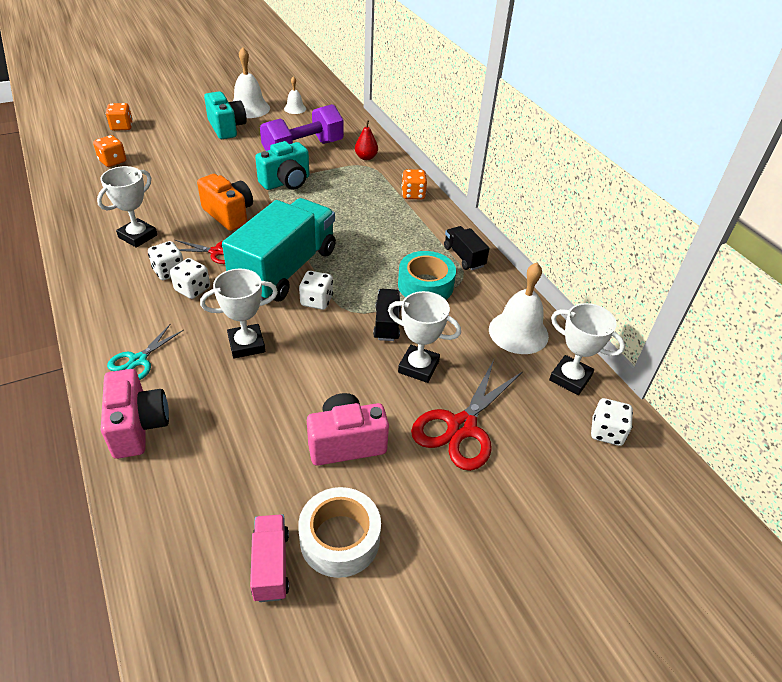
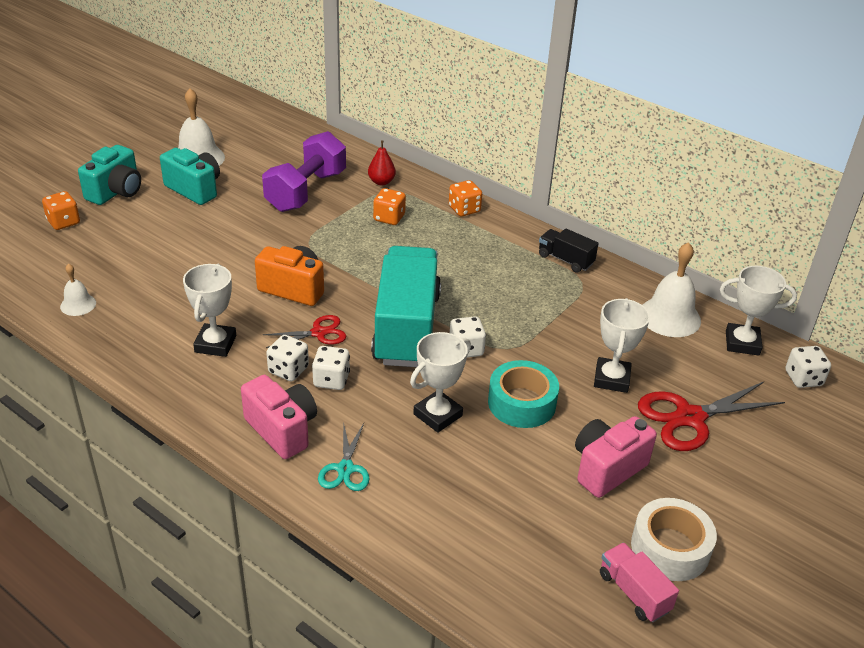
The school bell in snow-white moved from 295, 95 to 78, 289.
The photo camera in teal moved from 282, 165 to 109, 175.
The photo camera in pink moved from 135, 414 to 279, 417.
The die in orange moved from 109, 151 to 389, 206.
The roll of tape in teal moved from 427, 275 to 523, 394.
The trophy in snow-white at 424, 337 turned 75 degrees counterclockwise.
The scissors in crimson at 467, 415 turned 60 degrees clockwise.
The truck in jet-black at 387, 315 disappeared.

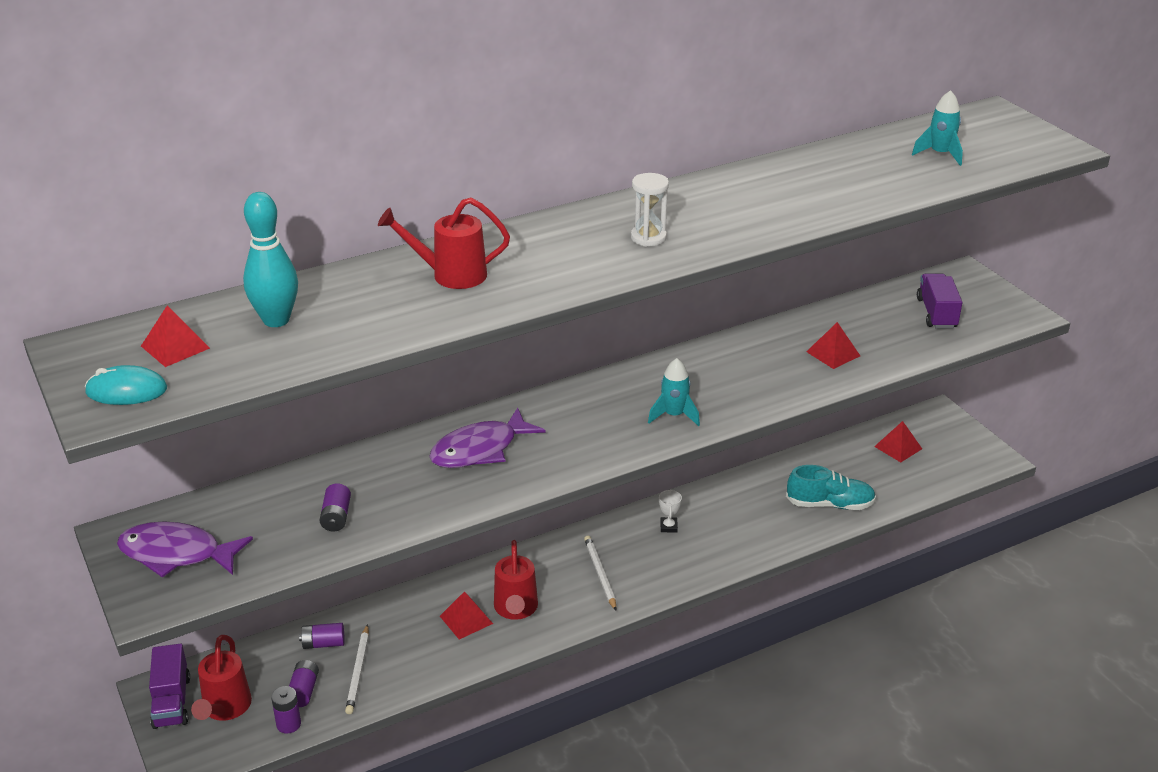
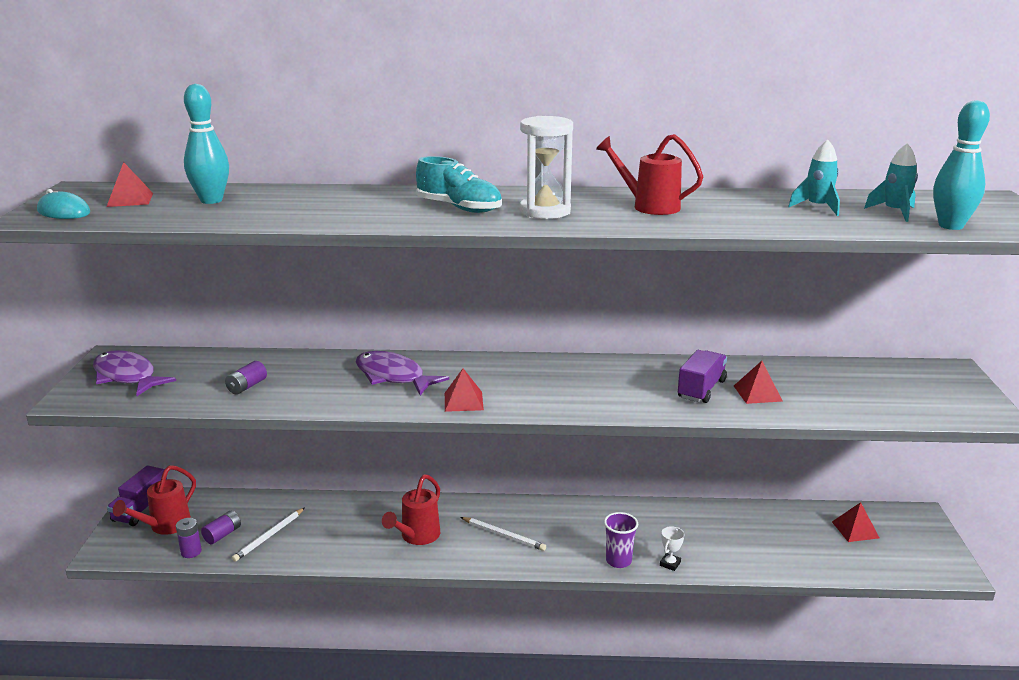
The fish in purple at 487, 437 turned 45 degrees clockwise.
The shoe in teal moved from 831, 487 to 459, 184.
The pyramid shape in crimson moved from 466, 615 to 464, 390.
The pencil in snow-white at 600, 573 turned 105 degrees clockwise.
The sandglass in snow-white at 650, 210 changed to 1.54 times the size.
The watering can in crimson moved from 444, 243 to 649, 174.
The beaker in purple at 621, 540 appeared.
The trophy in snow-white moved from 670, 511 to 672, 548.
The truck in purple moved from 939, 301 to 702, 376.
The rocket in teal moved from 674, 392 to 814, 177.
The bowling pin in teal at 961, 165 appeared.
The AA battery in purple at 322, 636 disappeared.

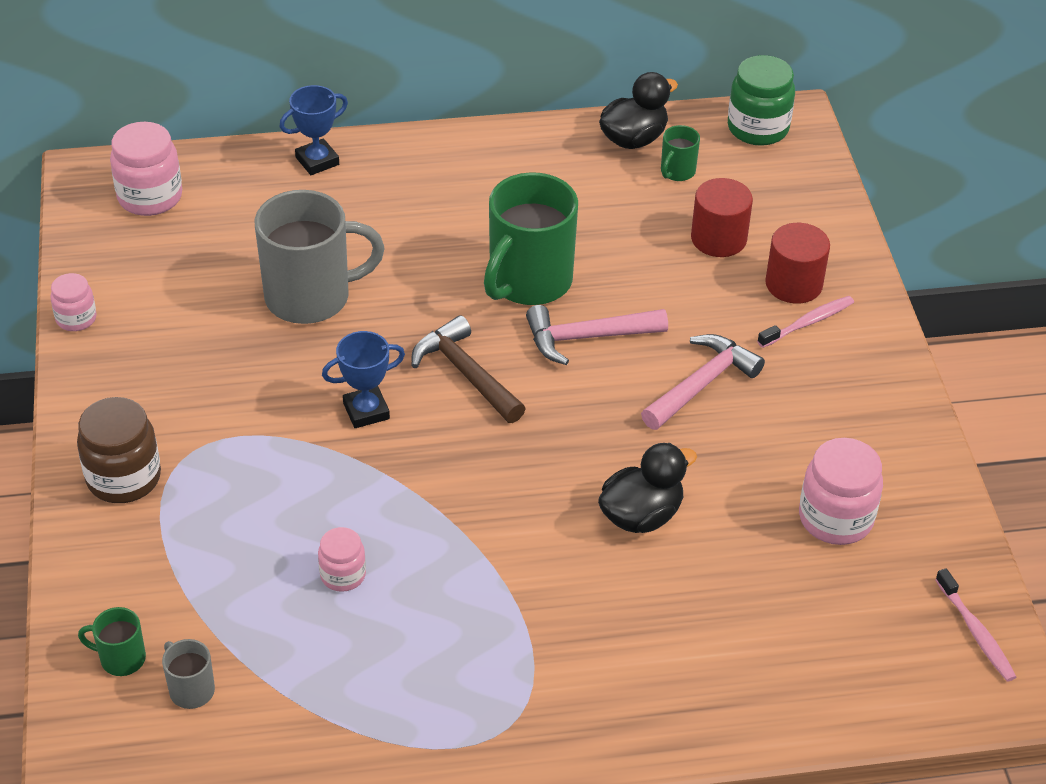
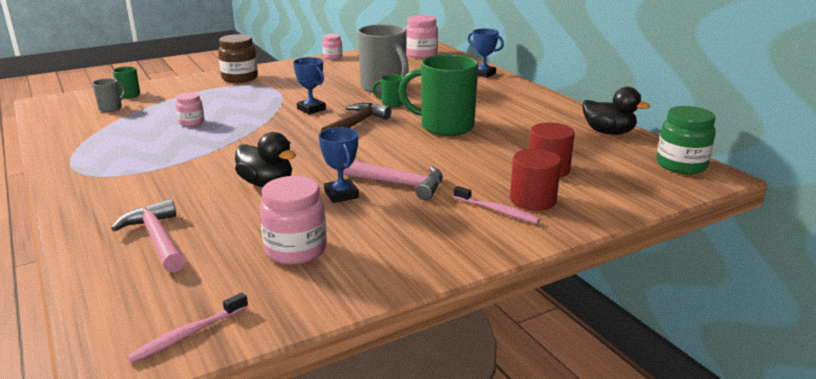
The hammer in pink moved from 597, 335 to 148, 236.
The trophy in royal blue at 339, 165 appeared.
The tea mug in leaf-green moved from 680, 153 to 388, 90.

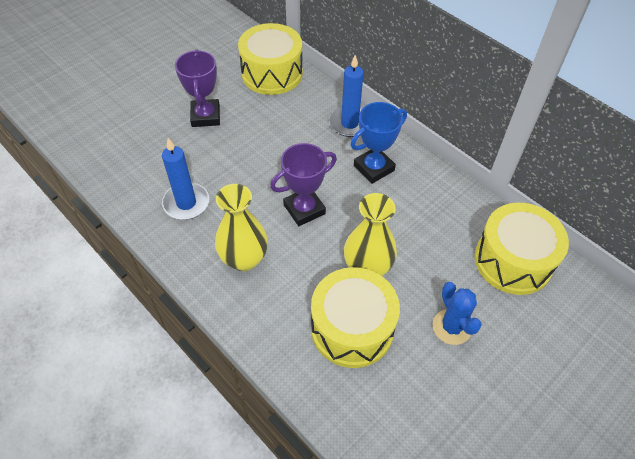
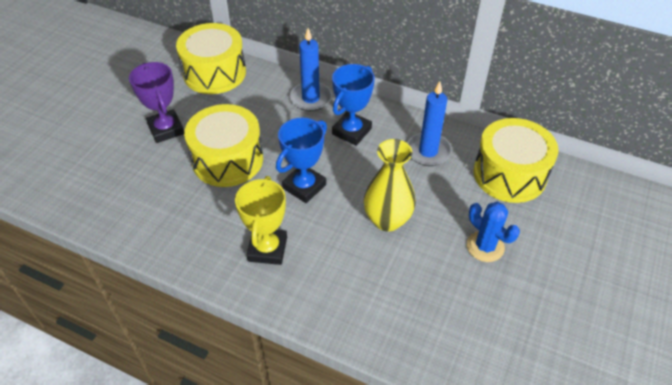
The snare drum in golden moved from 355, 317 to 223, 145.
The vase in golden at 241, 227 was replaced by the trophy in golden at 261, 220.
The trophy in purple at 303, 184 became the trophy in royal blue at 301, 160.
The pillar candle in royal blue moved from 185, 179 to 429, 123.

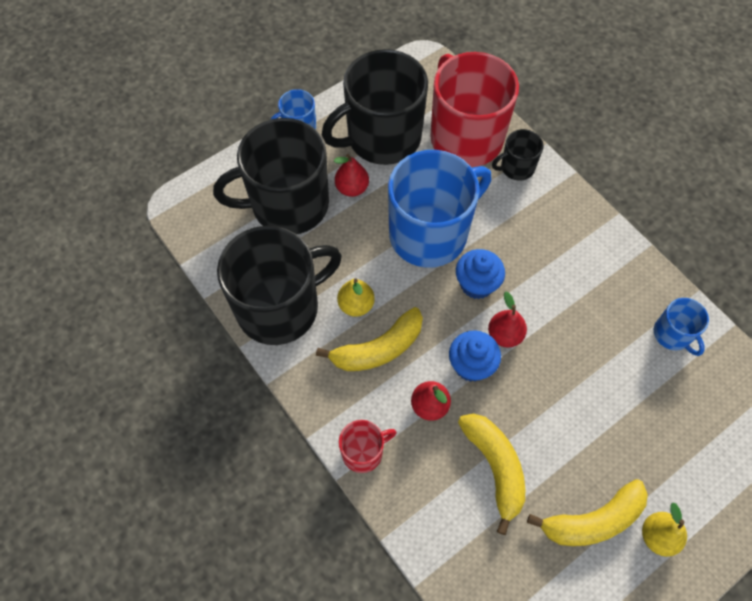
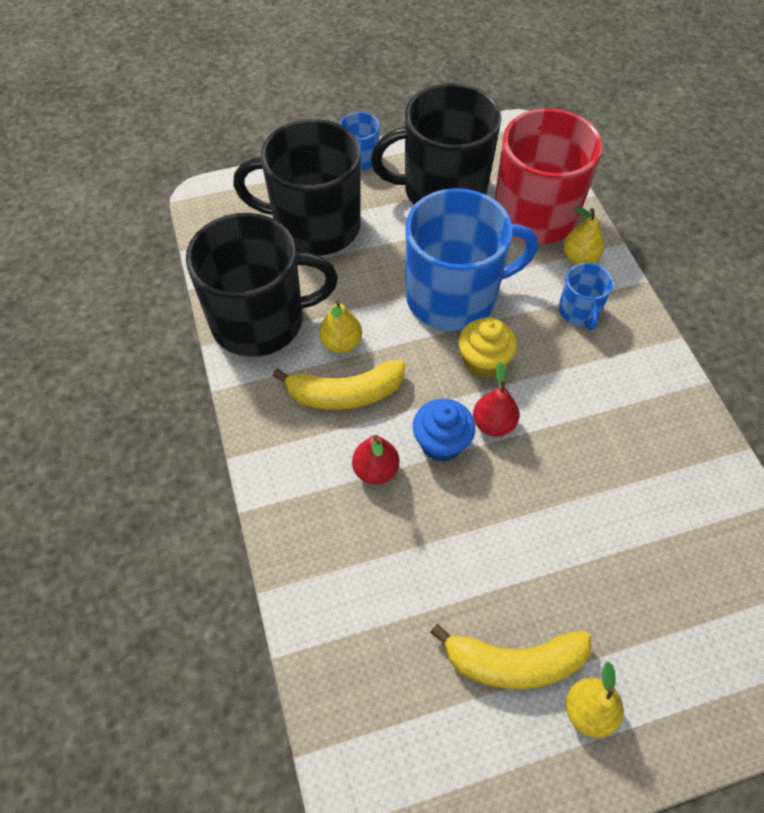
The muffin in royal blue at 480, 274 became the muffin in golden at 487, 347.
The tea mug in royal blue moved from 681, 327 to 586, 296.
The tea mug in jet-black at 517, 155 was replaced by the pear fruit in golden at 583, 235.
The pear fruit in crimson at 351, 175 disappeared.
The tea mug in crimson at 368, 446 disappeared.
The toy banana in golden at 491, 474 disappeared.

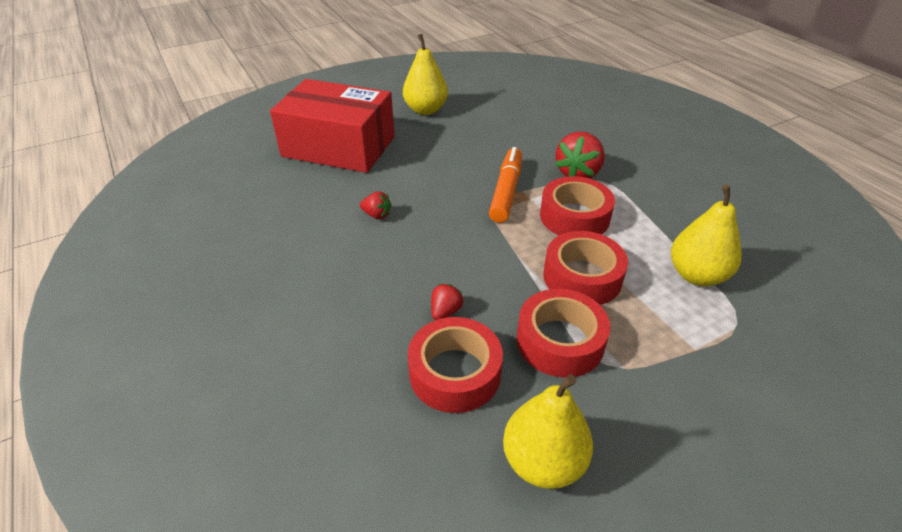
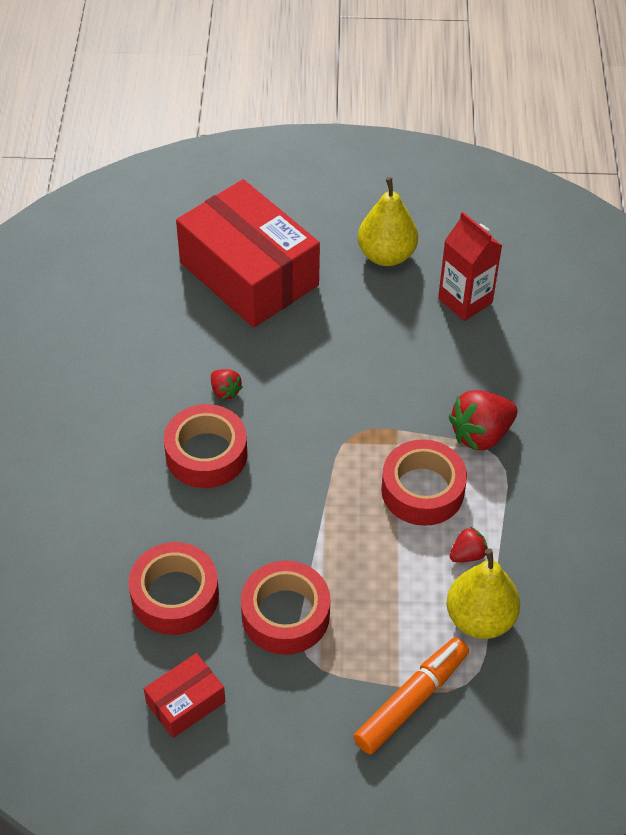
The pear fruit in golden at 548, 431 was replaced by the parcel in crimson at 184, 695.
The roll of tape in crimson moved from 585, 268 to 205, 446.
The felt pen in orange moved from 505, 185 to 411, 695.
The milk carton in crimson at 470, 266 appeared.
The strawberry in crimson moved from 447, 302 to 469, 544.

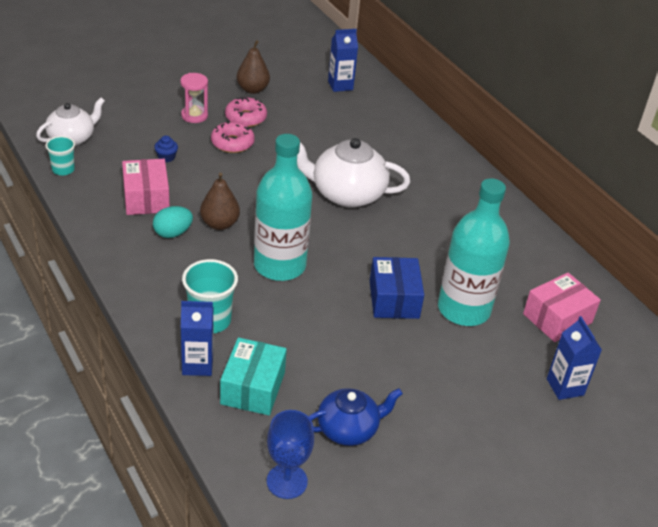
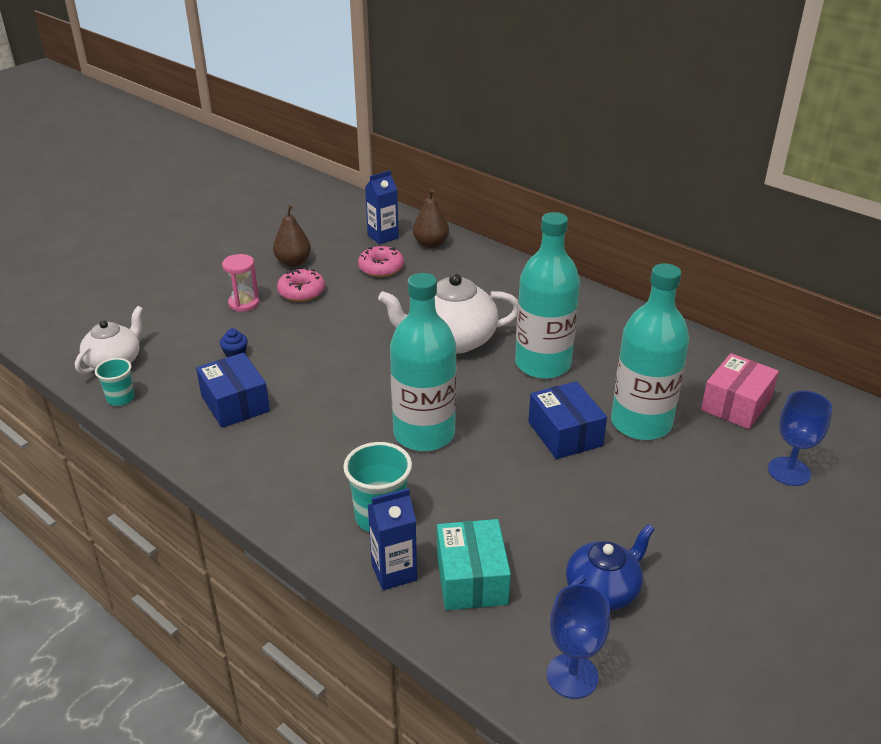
The parcel in pink at 146, 187 became the parcel in royal blue at 233, 390.
The glazed donut in pink moved from 233, 137 to 381, 261.
The pear fruit in dark brown moved from 220, 201 to 431, 218.
The drink bottle in teal at 547, 295 appeared.
The milk carton in royal blue at 574, 358 was replaced by the goblet in royal blue at 800, 438.
The egg shape in teal at 173, 222 disappeared.

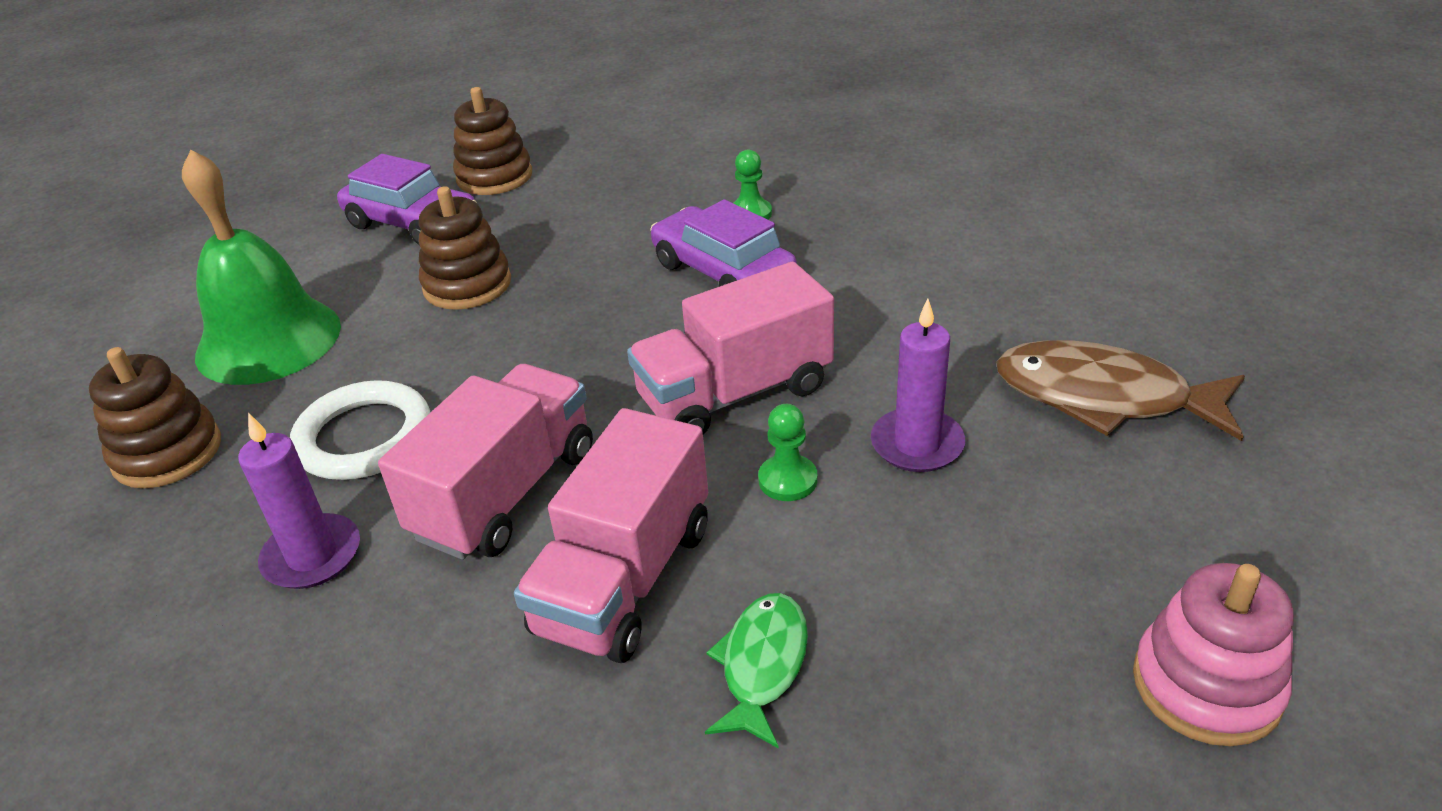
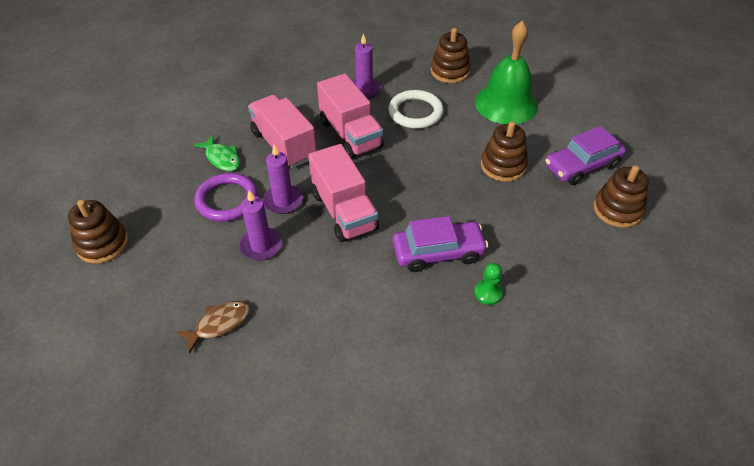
The stacking rings in pink at 1213, 654 became the stacking rings in dark brown at 98, 232.
The fish in dark brown at 1120, 390 changed to 0.60 times the size.
The torus in purple at 226, 197 appeared.
The pawn in leaf-green at 788, 452 was replaced by the pillar candle in purple at 283, 179.
The truck in pink at 730, 348 turned 150 degrees clockwise.

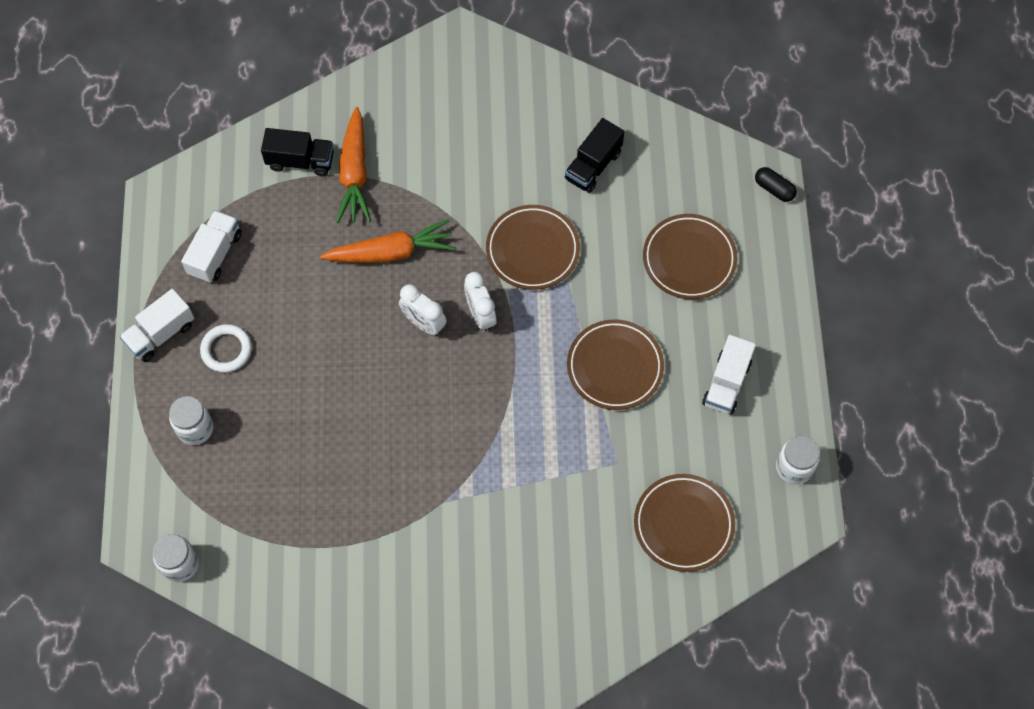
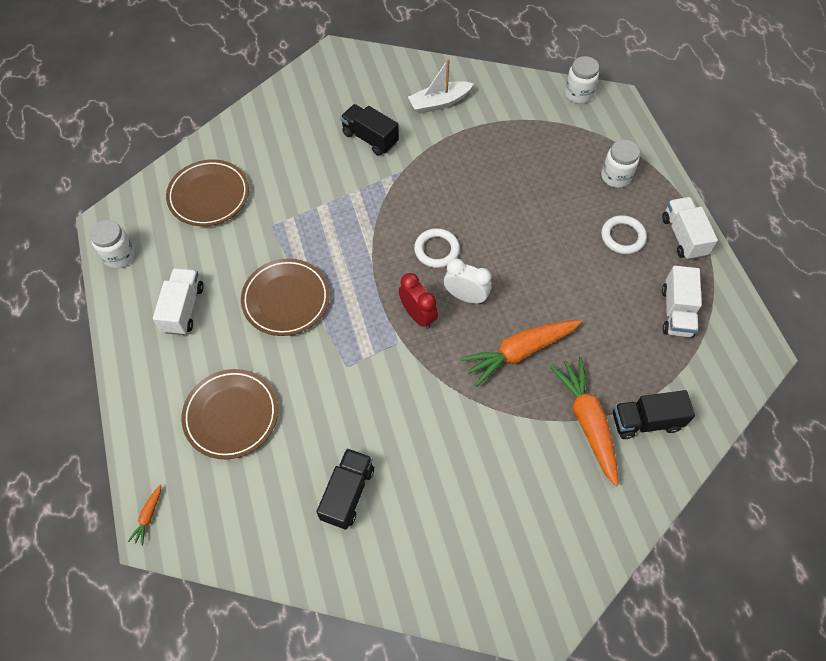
The pill shape in jet-black at 776, 184 was replaced by the toy carrot in orange at 144, 515.
The truck in jet-black at 369, 130 appeared.
The alarm clock in snow-white at 480, 302 became the alarm clock in crimson at 418, 301.
The boat in snow-white at 441, 86 appeared.
The torus in snow-white at 437, 248 appeared.
The truck in snow-white at 156, 325 turned 45 degrees counterclockwise.
The plate in dark brown at 533, 247 disappeared.

